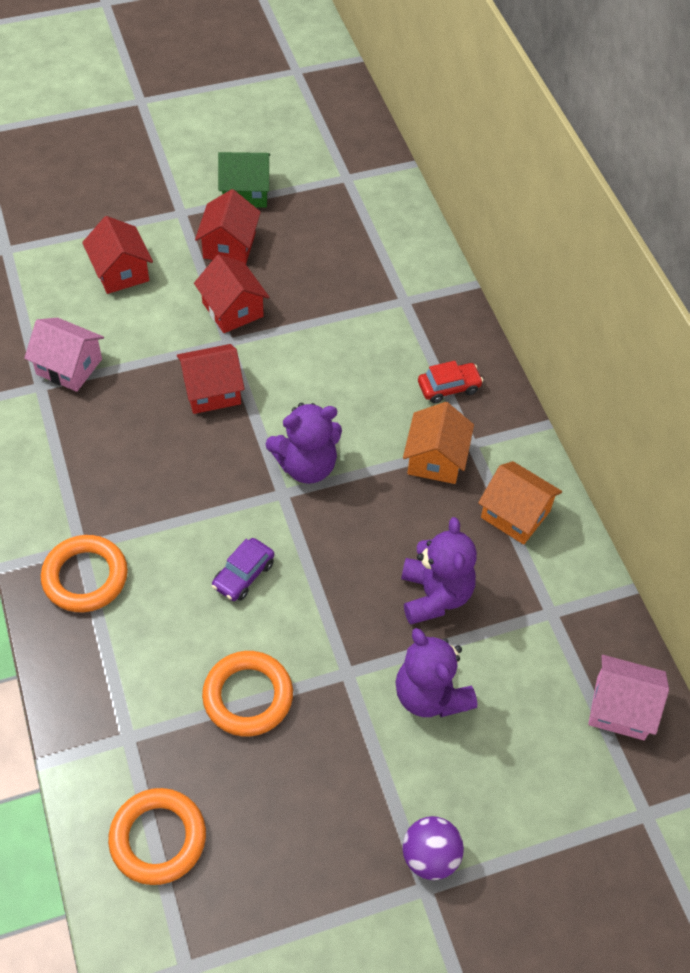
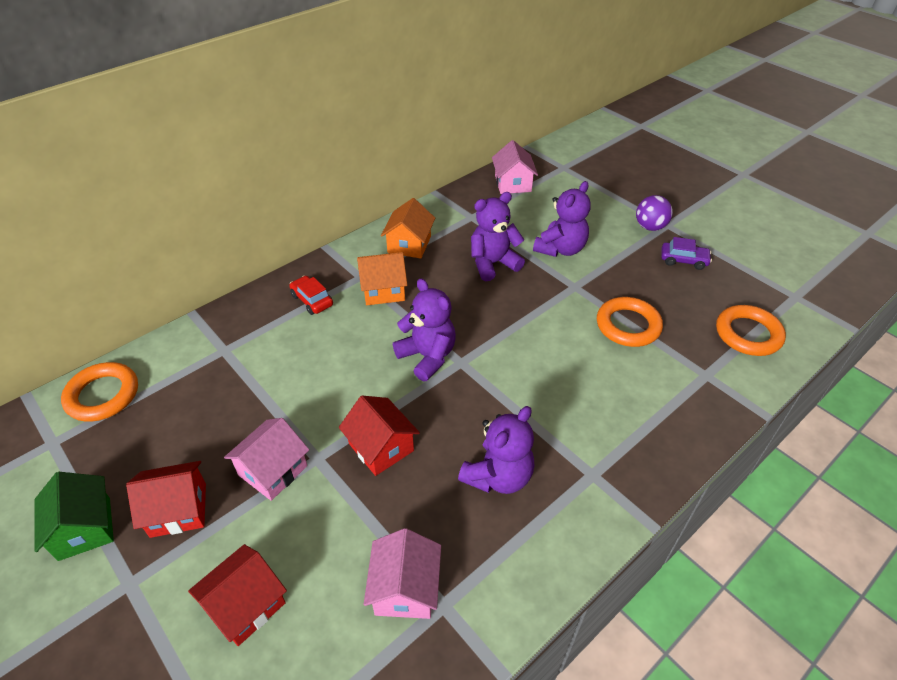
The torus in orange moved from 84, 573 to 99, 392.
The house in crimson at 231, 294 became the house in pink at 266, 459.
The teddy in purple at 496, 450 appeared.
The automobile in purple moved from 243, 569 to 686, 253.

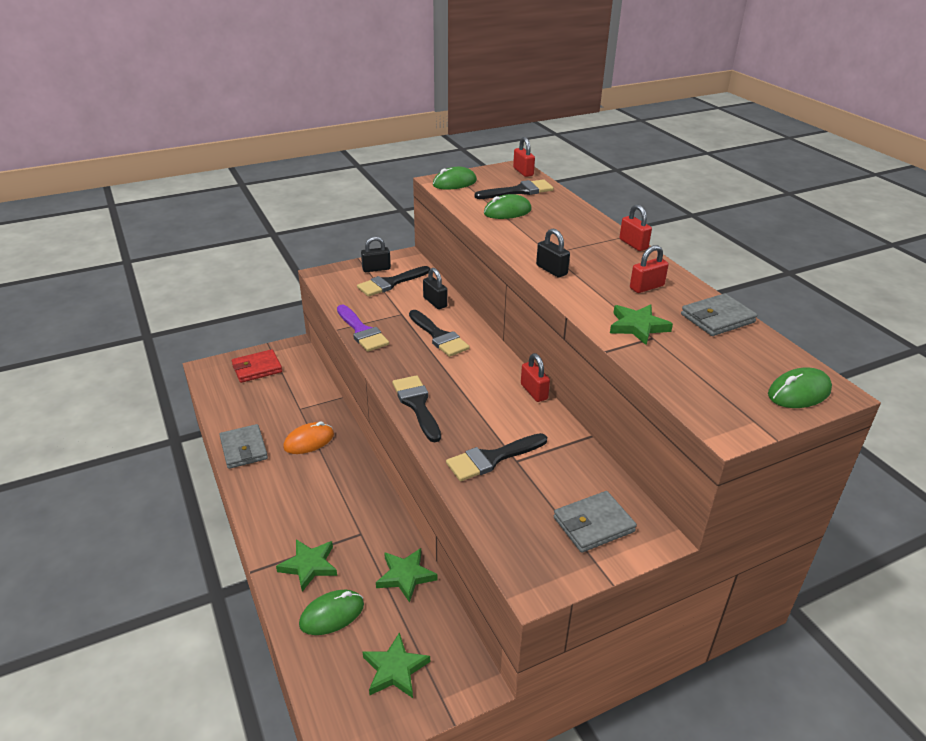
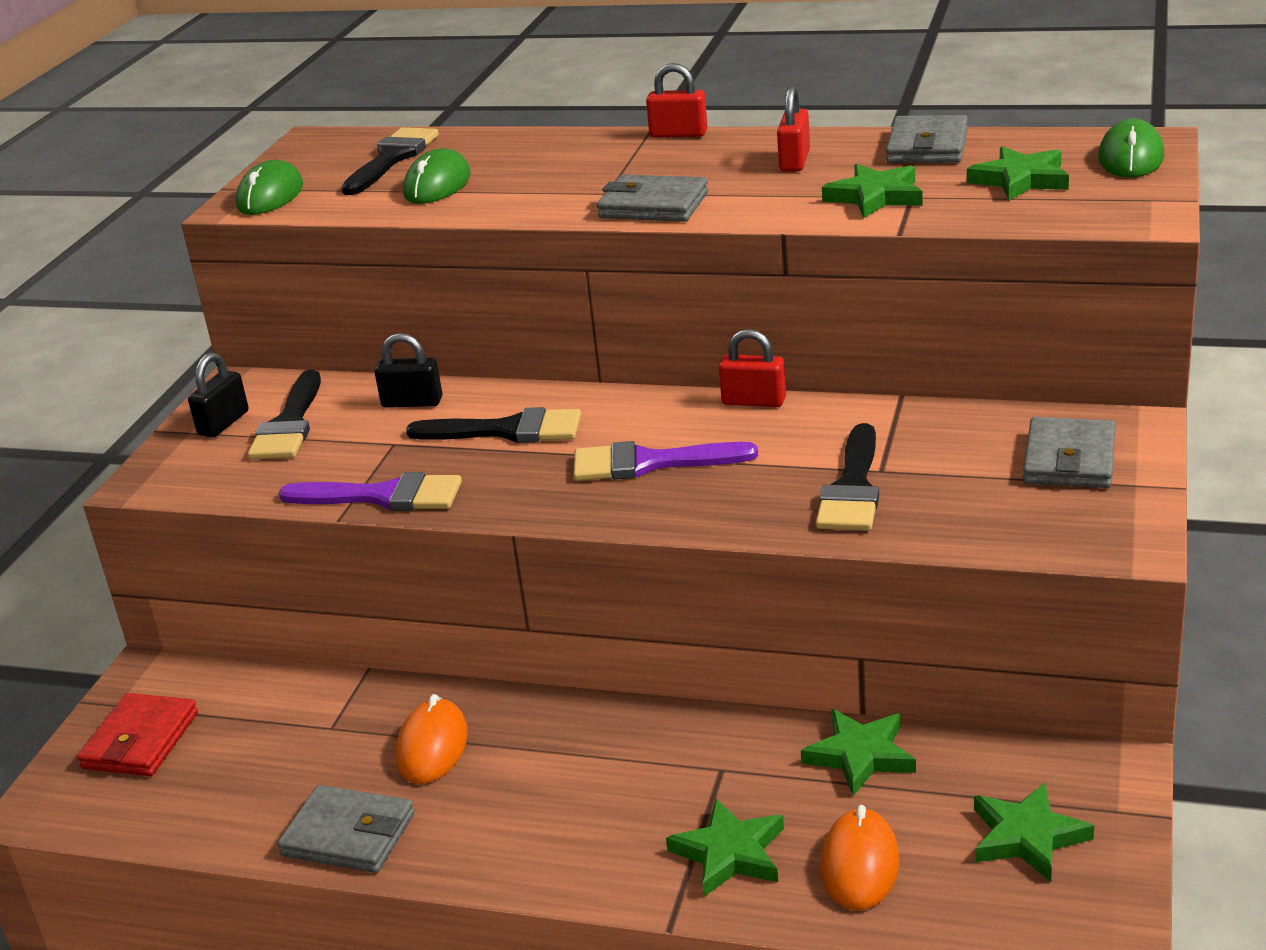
The paint brush in purple at 665, 461 appeared.
The padlock in jet-black at 553, 253 was replaced by the card wallet in ash-grey at 652, 198.
The PC mouse in leaf-green at 331, 612 became the PC mouse in orange at 860, 858.
The star shape in leaf-green at 1018, 173 appeared.
The paint brush in jet-black at 416, 408 disappeared.
The padlock in crimson at 524, 157 disappeared.

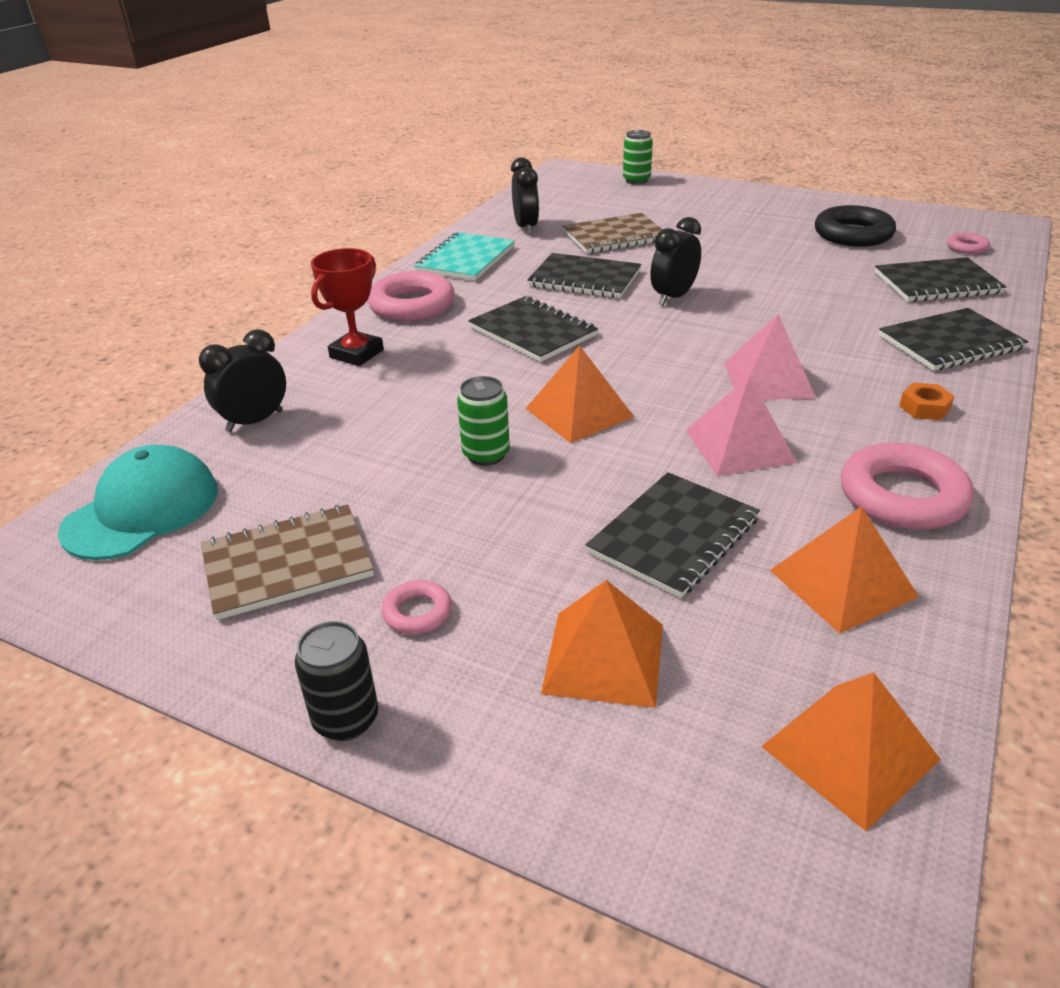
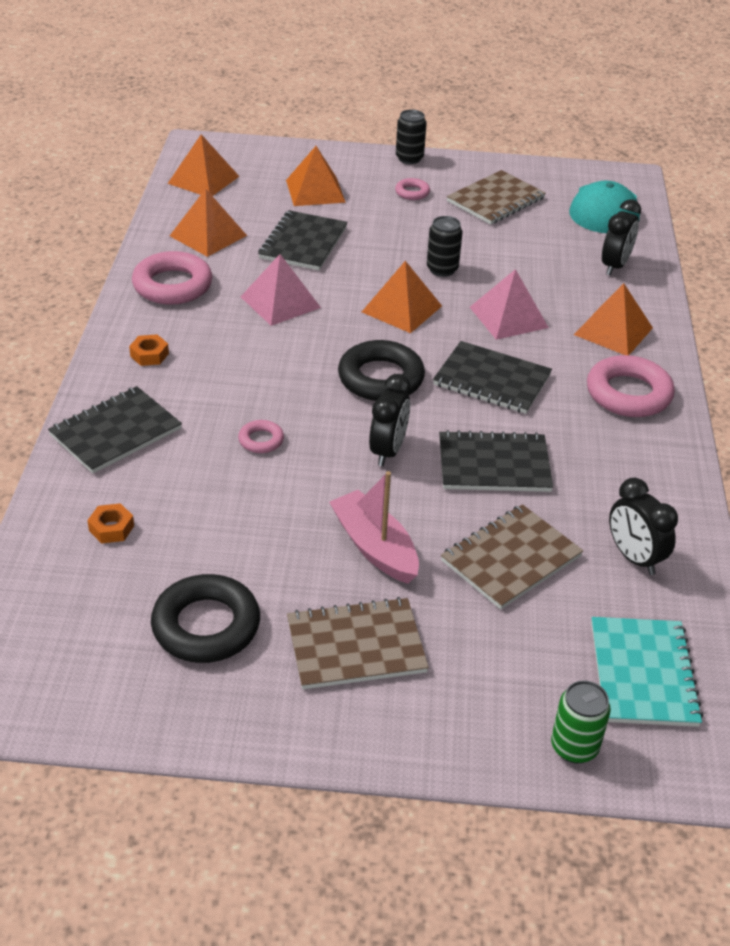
The exercise book in jet-black at 941, 279 was replaced by the nut in orange at 110, 523.
The torus in pink moved from 968, 243 to 261, 436.
The exercise book in dark brown at 358, 643 appeared.
The boat in pink at 374, 527 appeared.
The torus in jet-black at 381, 370 appeared.
The can in leaf-green at 483, 421 became the can in jet-black at 444, 246.
The pyramid shape in pink moved from 770, 357 to 509, 304.
The trophy in crimson at 347, 307 was replaced by the pyramid shape in orange at 613, 319.
The exercise book in teal moved from 464, 256 to 647, 672.

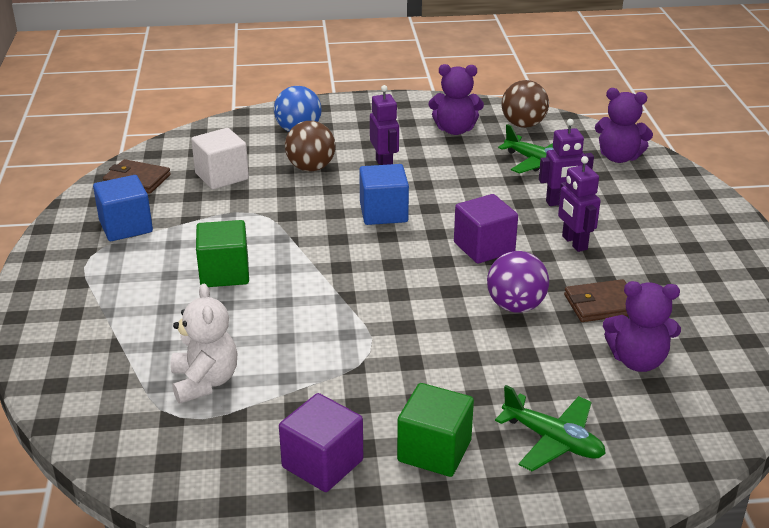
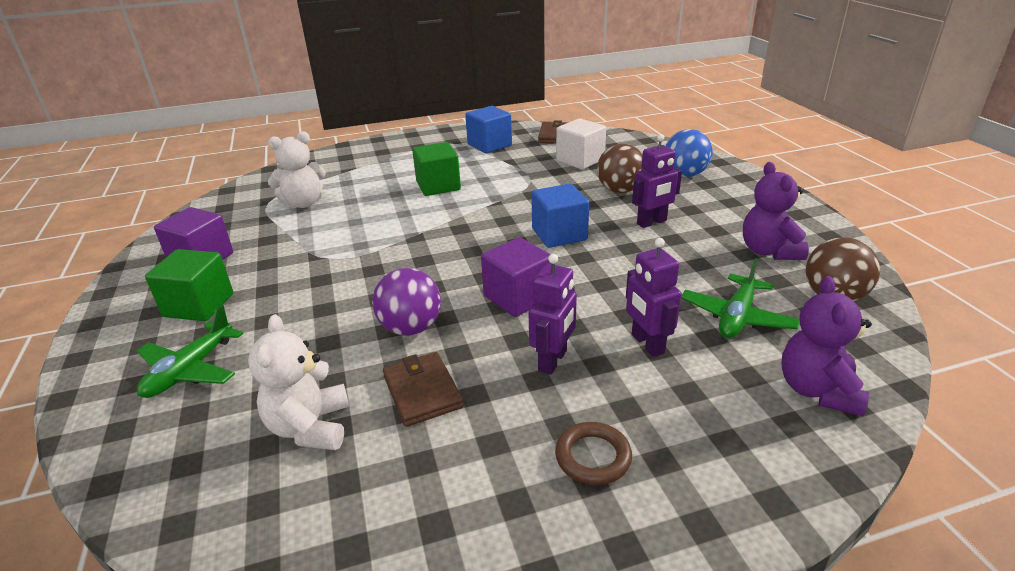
The teddy in purple at 642, 326 became the teddy in snow-white at 298, 382.
The robot in purple at 579, 204 turned 150 degrees clockwise.
The torus in dark brown at 593, 453 appeared.

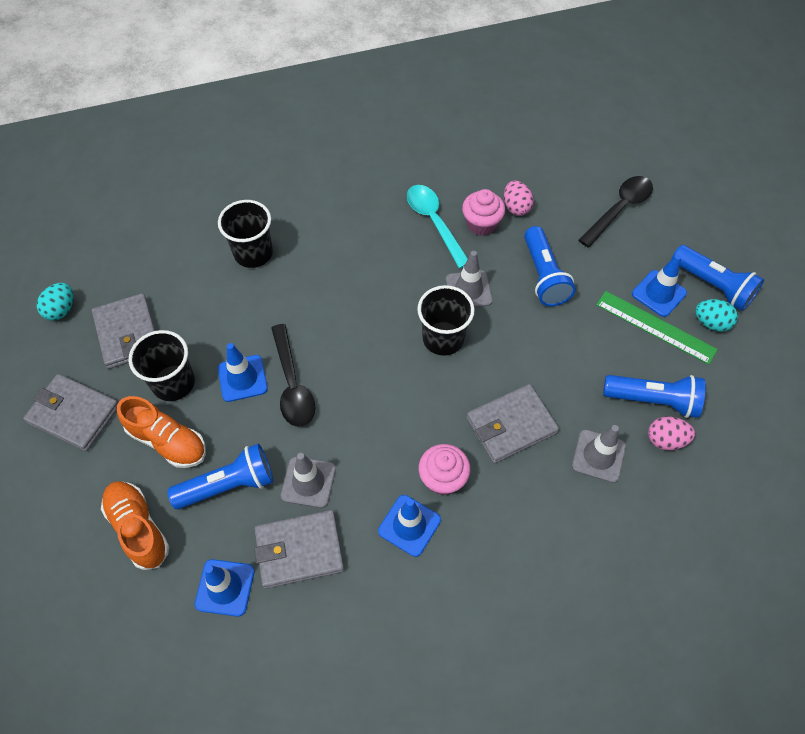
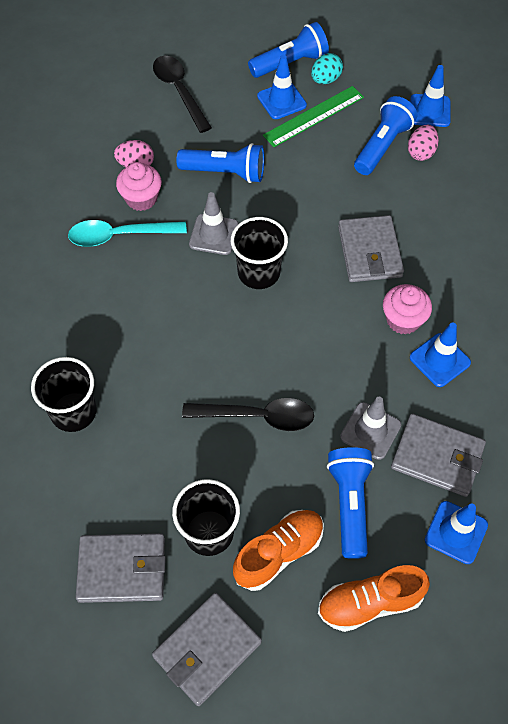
The card wallet in ash-grey at 299, 549 turned 75 degrees counterclockwise.
The safety cone in royal blue moved from 243, 372 to 430, 96.
The egg shape in teal at 55, 302 disappeared.
The safety cone in ash-grey at 599, 454 disappeared.

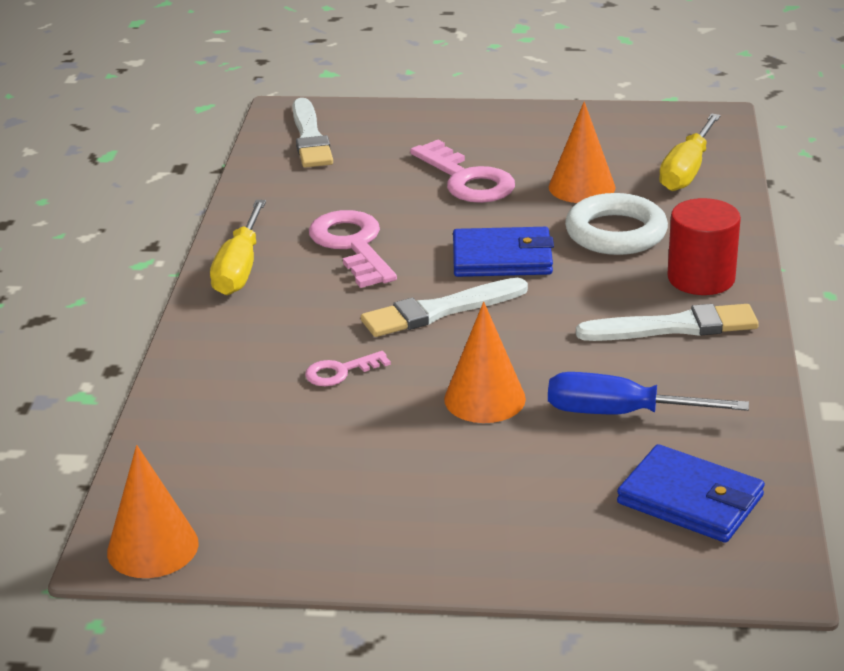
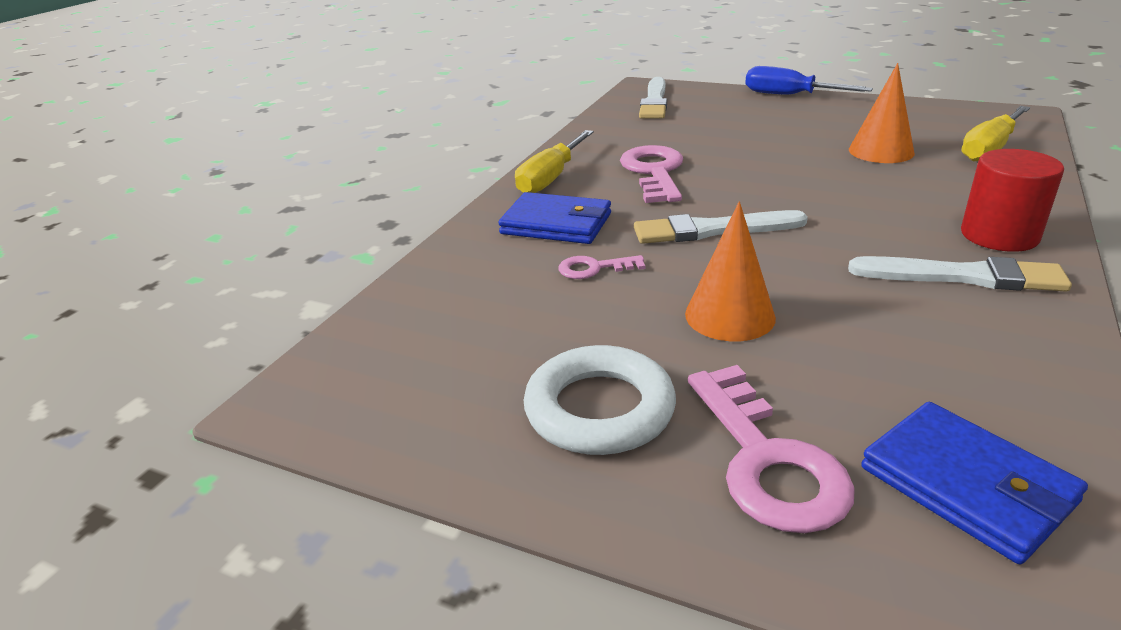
The card wallet in royal blue moved from 503, 252 to 554, 218.
The torus in snow-white moved from 616, 224 to 600, 400.
The latchkey in pink moved from 462, 171 to 771, 449.
The screwdriver in royal blue moved from 648, 393 to 809, 80.
The cone shape in orange at 153, 511 disappeared.

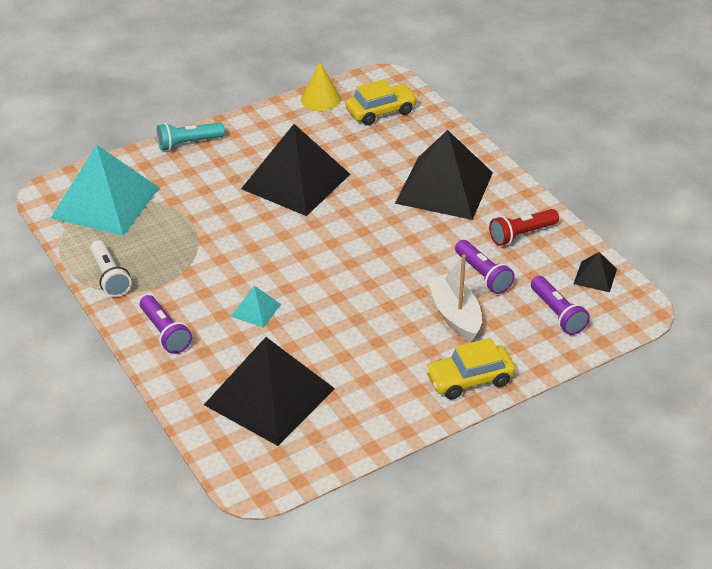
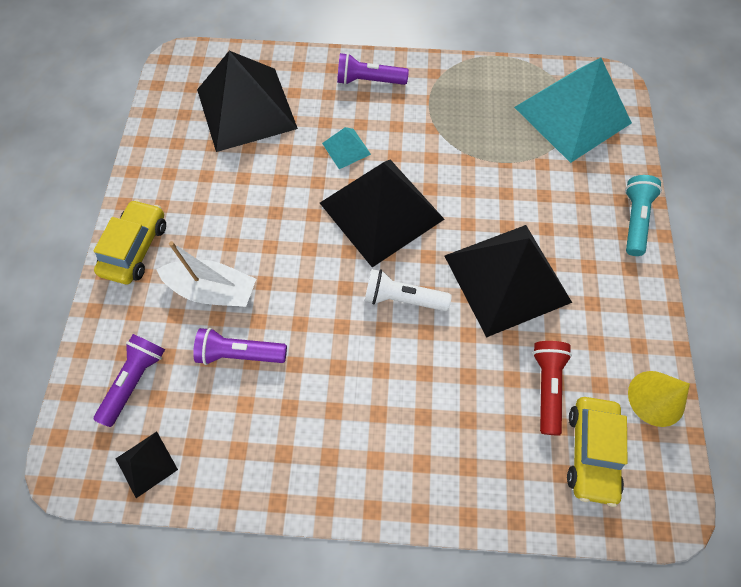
The torch in purple at 560, 305 turned 105 degrees clockwise.
The pyramid shape in jet-black moved from 444, 175 to 382, 213.
The torch in snow-white moved from 111, 268 to 408, 290.
The torch in crimson moved from 524, 227 to 552, 388.

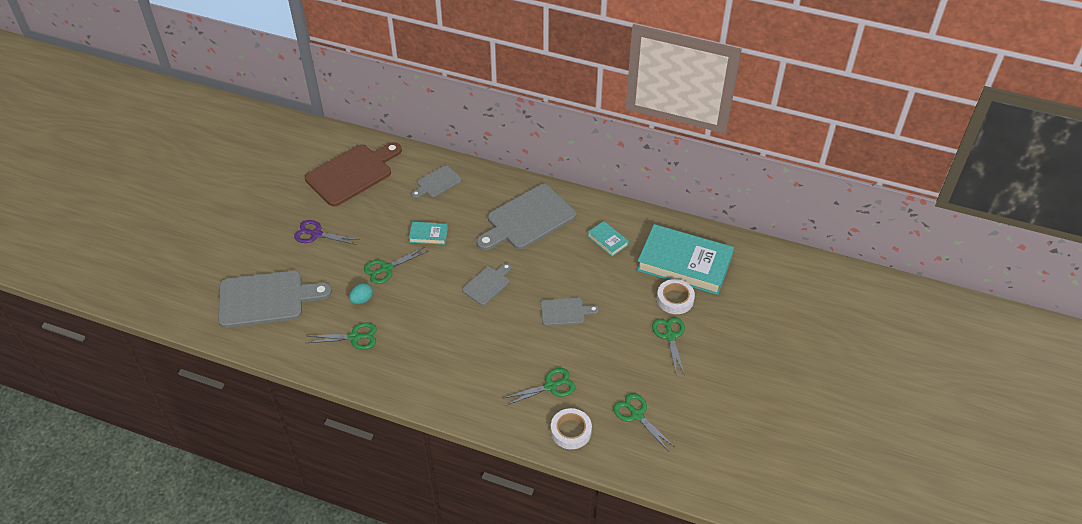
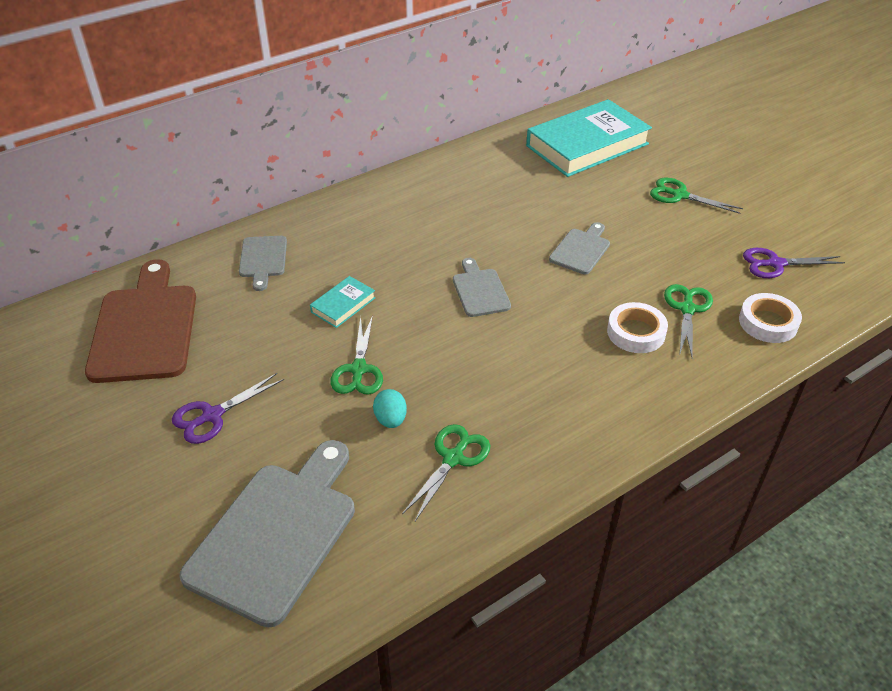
The roll of tape in snow-white moved from 676, 296 to 637, 327.
The scissors in leaf-green at 644, 422 became the scissors in purple at 794, 263.
The chopping board in ash-grey at 526, 217 disappeared.
The hardcover in teal at 608, 239 disappeared.

